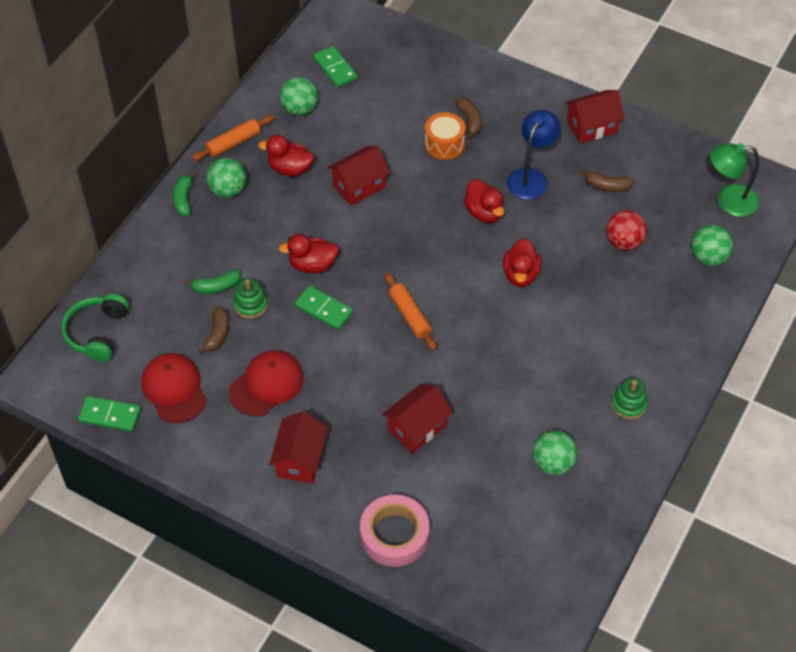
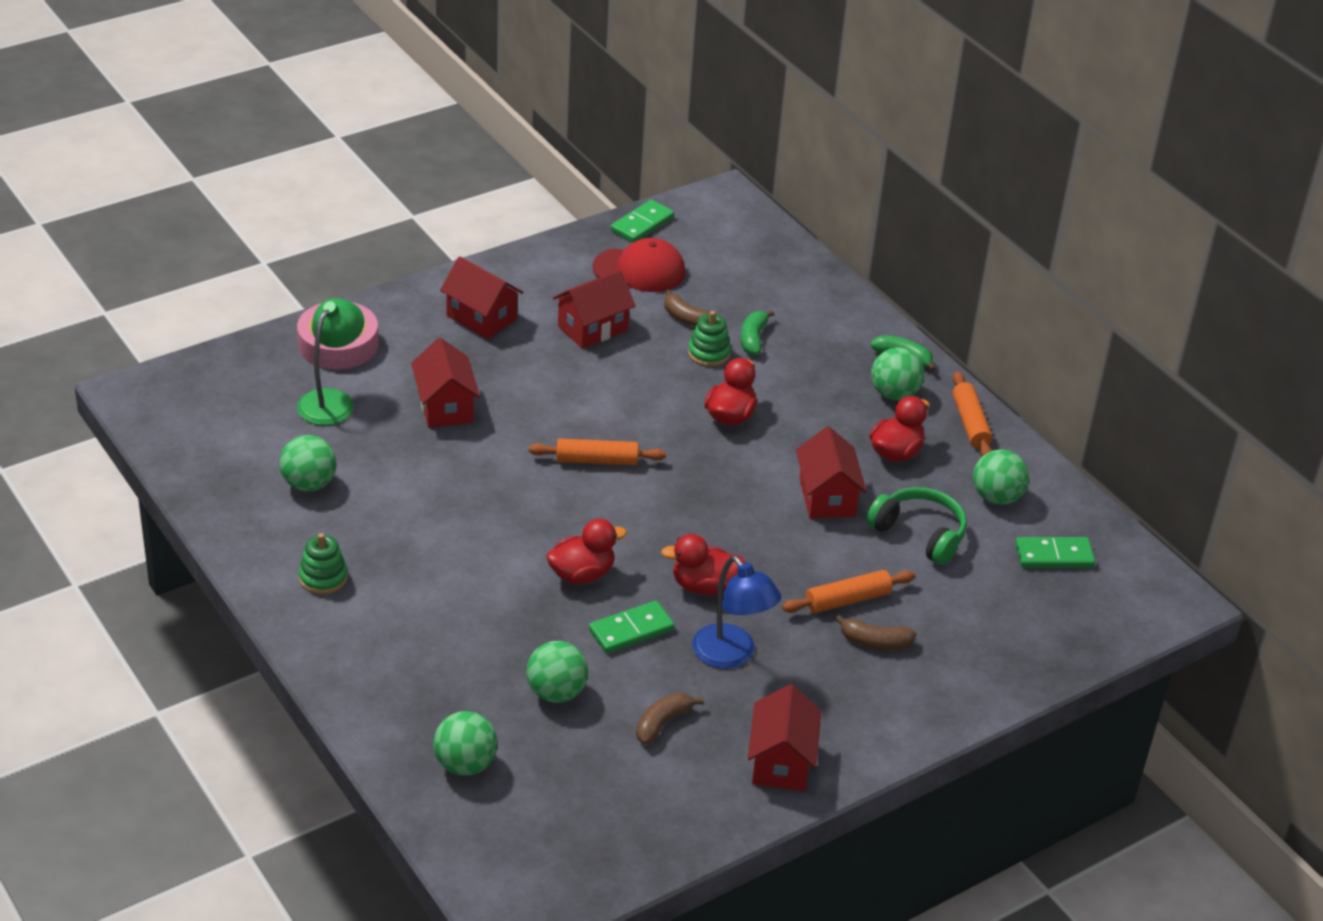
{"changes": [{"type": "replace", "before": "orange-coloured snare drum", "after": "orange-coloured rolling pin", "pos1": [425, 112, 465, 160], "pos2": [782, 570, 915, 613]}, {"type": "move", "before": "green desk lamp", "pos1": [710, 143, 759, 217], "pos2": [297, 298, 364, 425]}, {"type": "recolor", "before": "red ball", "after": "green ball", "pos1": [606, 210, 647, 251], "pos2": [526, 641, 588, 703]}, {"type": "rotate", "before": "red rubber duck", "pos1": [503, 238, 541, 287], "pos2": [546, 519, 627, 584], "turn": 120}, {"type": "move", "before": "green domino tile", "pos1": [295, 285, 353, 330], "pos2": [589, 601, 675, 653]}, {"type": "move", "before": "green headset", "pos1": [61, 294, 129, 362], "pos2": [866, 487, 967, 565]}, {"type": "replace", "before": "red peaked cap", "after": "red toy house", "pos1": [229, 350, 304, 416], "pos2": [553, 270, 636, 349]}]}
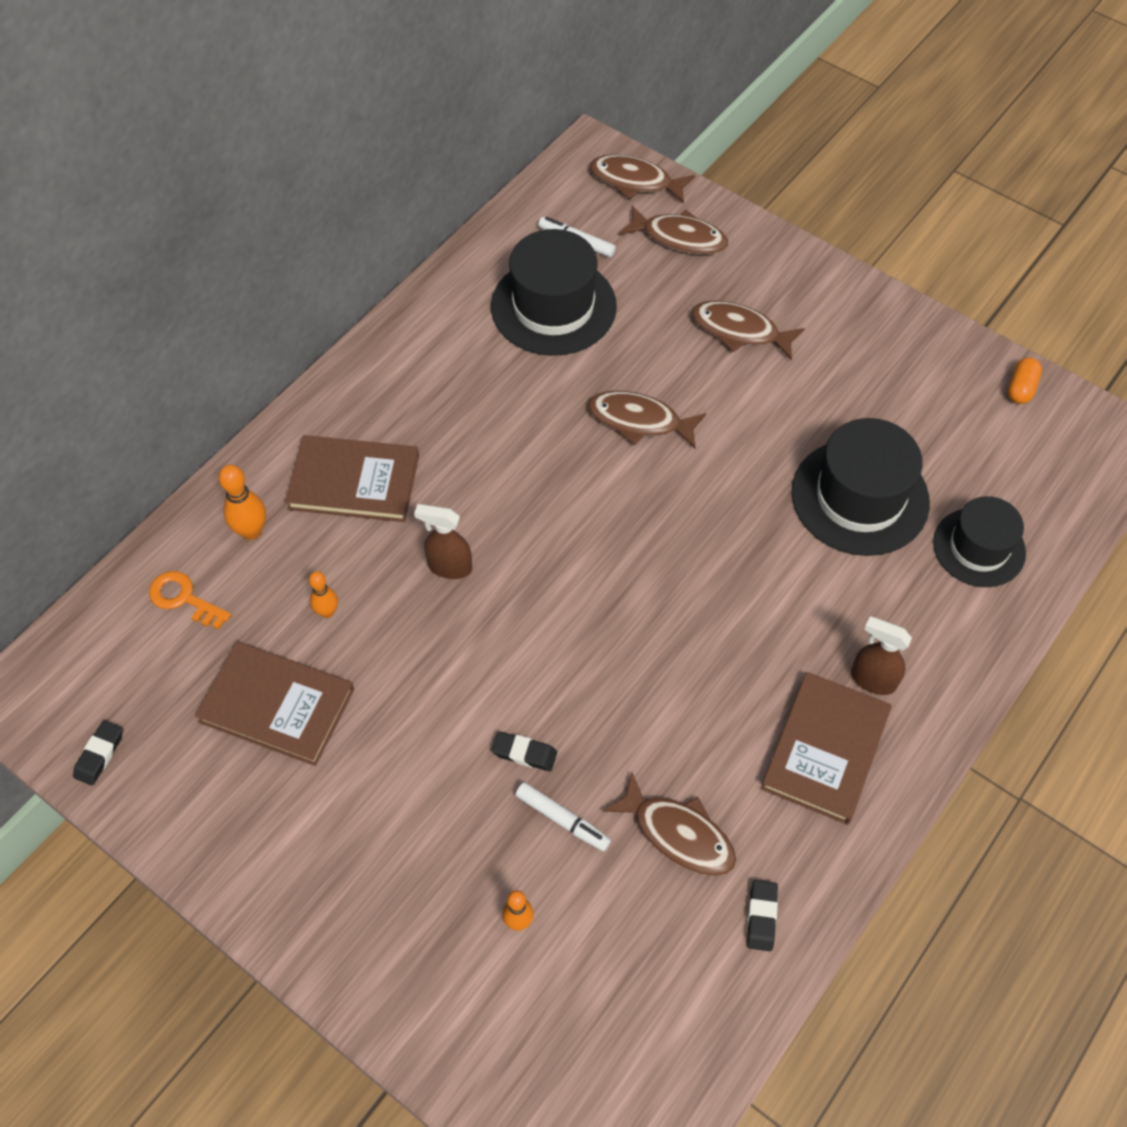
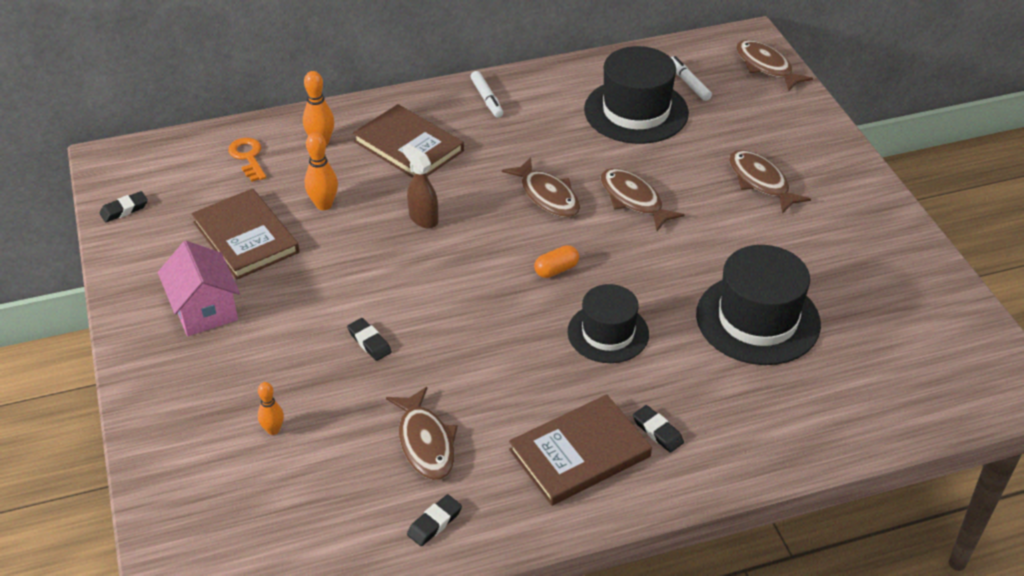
{"changes": [{"type": "move", "before": "russet fish", "pos1": [619, 205, 728, 255], "pos2": [502, 157, 580, 218]}, {"type": "move", "before": "orange-coloured pill shape", "pos1": [1008, 358, 1042, 404], "pos2": [534, 245, 579, 278]}, {"type": "move", "before": "ebony top hat", "pos1": [933, 496, 1026, 587], "pos2": [568, 284, 649, 363]}, {"type": "resize", "before": "orange-coloured skittle", "pos1": [309, 571, 338, 618], "pos2": [305, 132, 338, 210], "scale": 1.52}, {"type": "replace", "before": "russet spray cleaner", "after": "ebony eraser", "pos1": [851, 616, 912, 695], "pos2": [633, 405, 684, 453]}, {"type": "move", "before": "white felt pen", "pos1": [515, 782, 611, 851], "pos2": [471, 71, 503, 118]}, {"type": "insert", "after": "rosy toy house", "pos2": [158, 241, 240, 336]}]}
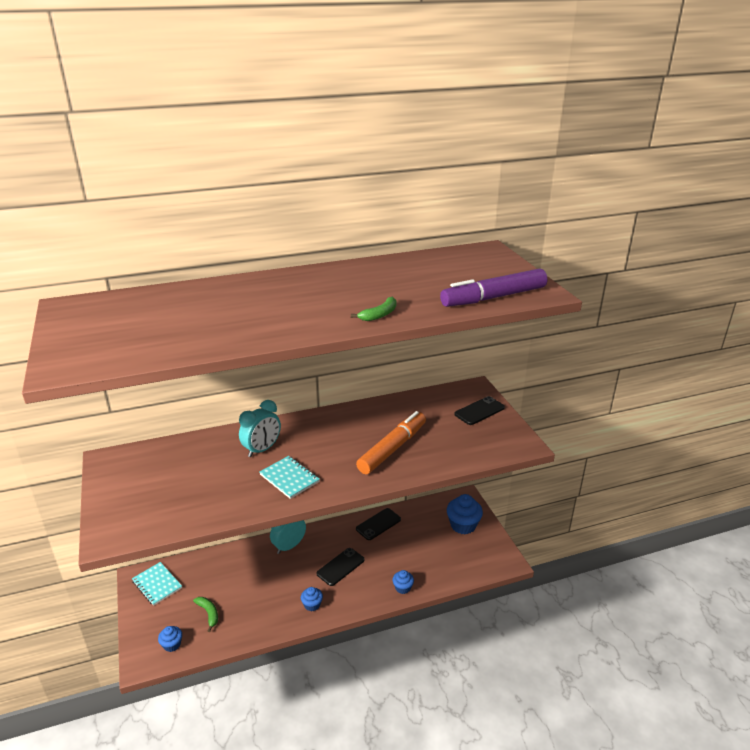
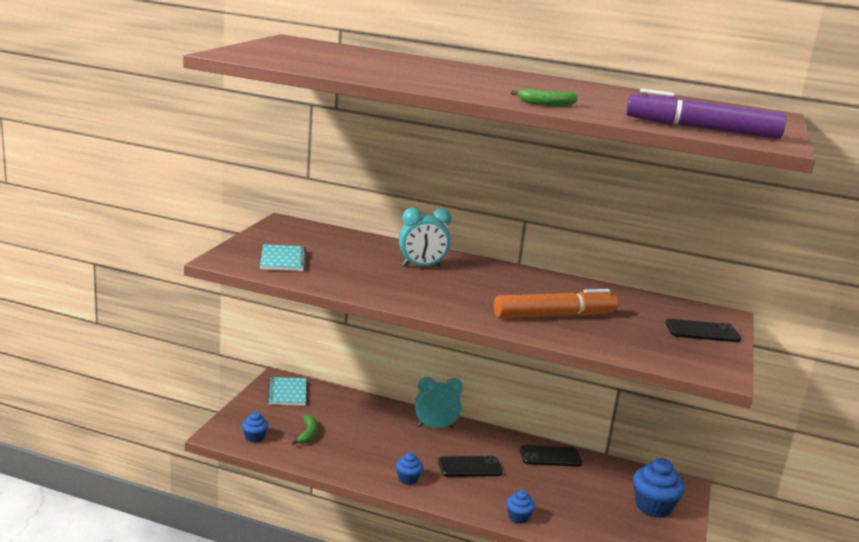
{"changes": [{"type": "move", "before": "aqua notepad", "pos1": [260, 456, 320, 499], "pos2": [260, 244, 306, 271]}]}
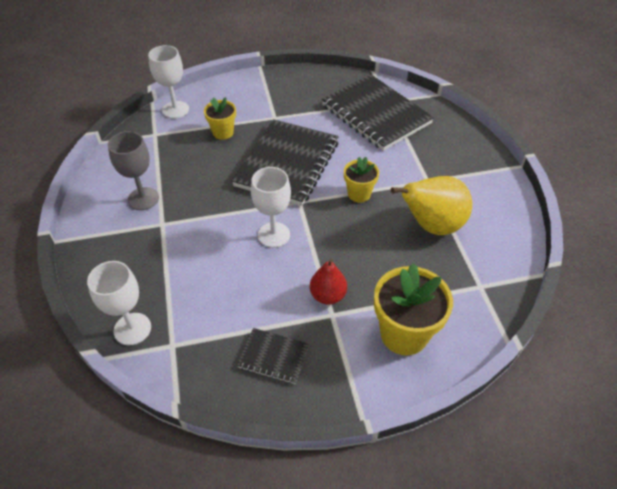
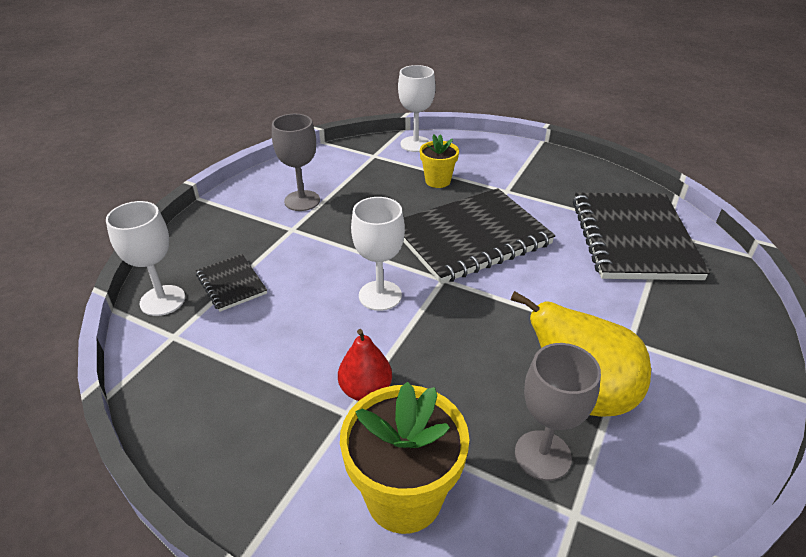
{"changes": [{"type": "delete", "before": "golden flower pot", "pos1": [344, 157, 379, 203]}, {"type": "move", "before": "ebony notepad", "pos1": [237, 328, 309, 384], "pos2": [196, 254, 267, 312]}, {"type": "insert", "after": "gray goblet", "pos2": [515, 343, 601, 481]}]}
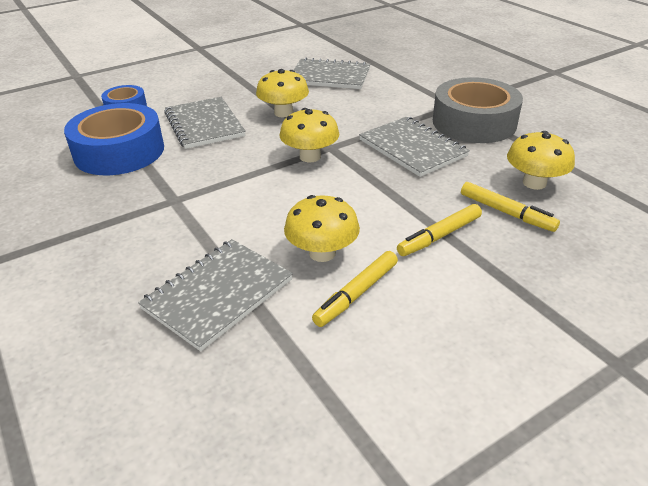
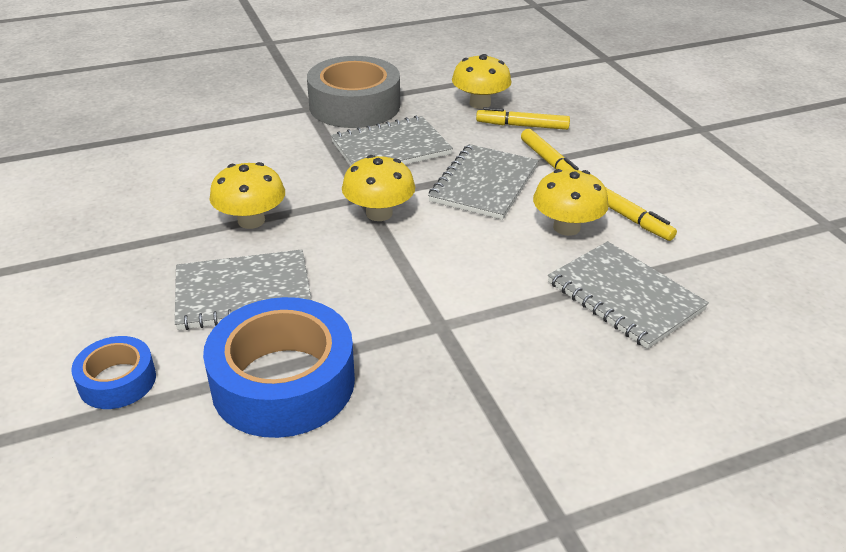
{"changes": [{"type": "move", "before": "gray notepad", "pos1": [294, 58, 370, 89], "pos2": [428, 144, 539, 220]}, {"type": "rotate", "before": "golden felt pen", "pos1": [461, 182, 560, 232], "pos2": [476, 107, 570, 130], "turn": -135}]}
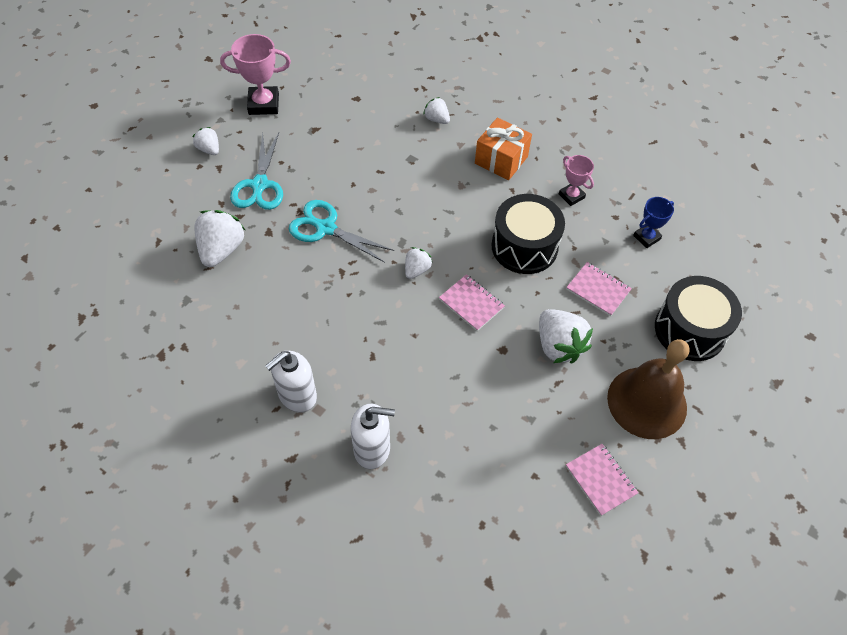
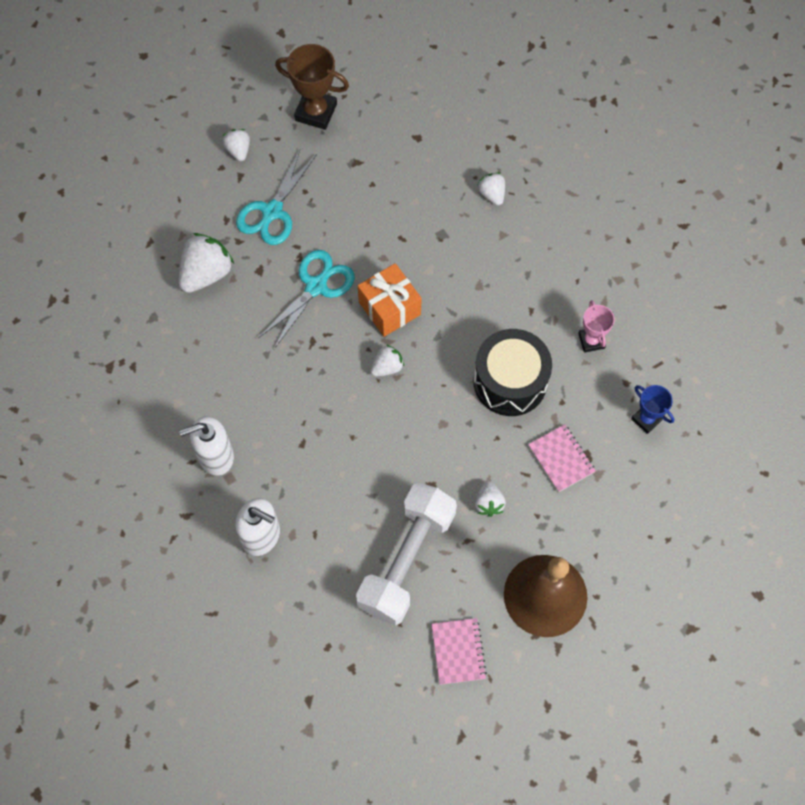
{"changes": [{"type": "recolor", "before": "rosy trophy", "after": "russet trophy", "pos1": [220, 34, 291, 115], "pos2": [275, 44, 349, 130]}, {"type": "move", "before": "orange-coloured wrapped gift", "pos1": [475, 117, 532, 180], "pos2": [358, 263, 422, 337]}, {"type": "rotate", "before": "royal blue trophy", "pos1": [633, 197, 674, 248], "pos2": [631, 385, 674, 434], "turn": 60}, {"type": "rotate", "before": "aqua shears", "pos1": [288, 200, 394, 263], "pos2": [258, 250, 355, 349], "turn": 75}, {"type": "delete", "before": "rosy notepad", "pos1": [439, 274, 505, 331]}, {"type": "delete", "before": "ebony snare drum", "pos1": [655, 276, 742, 361]}, {"type": "resize", "before": "white toy strawberry", "pos1": [539, 309, 593, 363], "pos2": [475, 481, 506, 517], "scale": 0.56}, {"type": "insert", "after": "white hand weight", "pos2": [356, 483, 457, 626]}]}
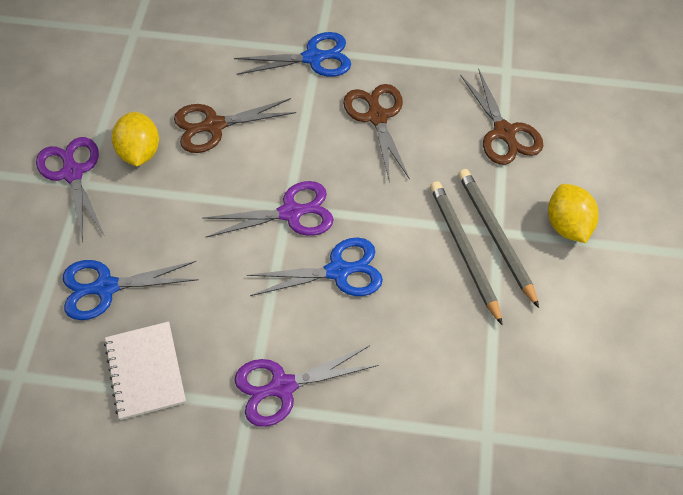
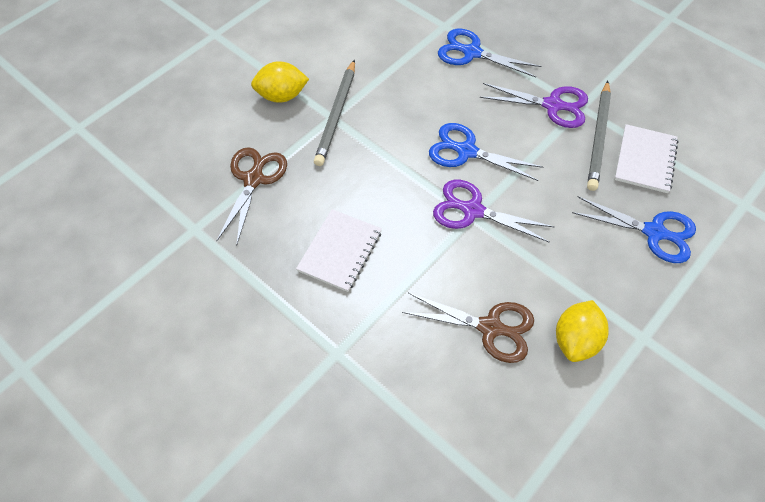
{"changes": [{"type": "move", "before": "royal blue shears", "pos1": [234, 32, 351, 77], "pos2": [438, 29, 541, 77]}, {"type": "replace", "before": "russet shears", "after": "white notepad", "pos1": [343, 84, 410, 183], "pos2": [296, 209, 382, 292]}, {"type": "delete", "before": "violet shears", "pos1": [36, 137, 104, 242]}, {"type": "move", "before": "gray pencil", "pos1": [430, 181, 503, 325], "pos2": [587, 81, 611, 191]}, {"type": "rotate", "before": "golden lemon", "pos1": [548, 184, 599, 243], "pos2": [251, 61, 309, 103], "turn": 60}]}
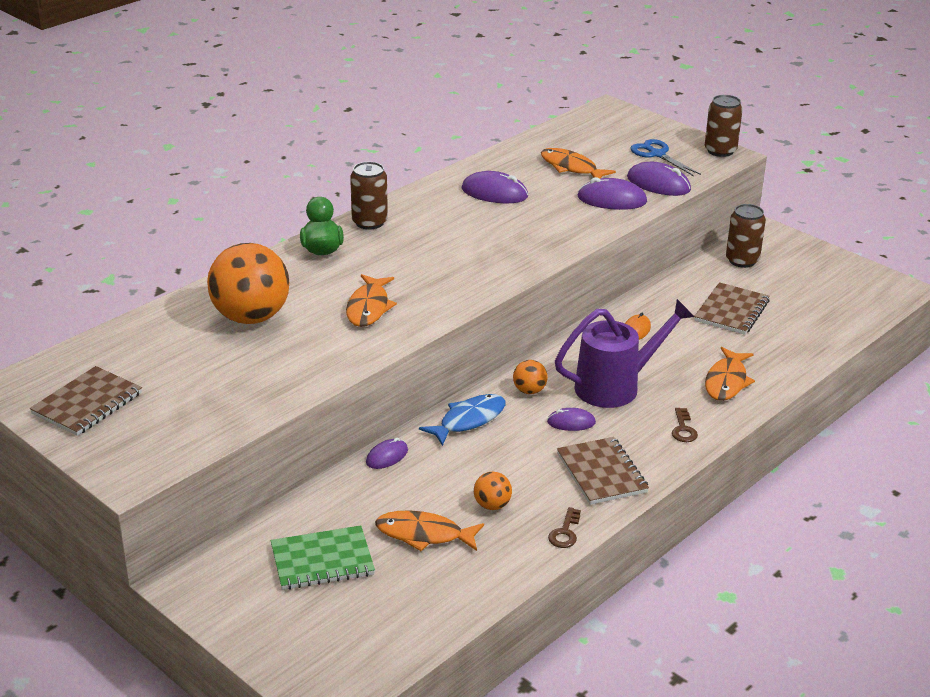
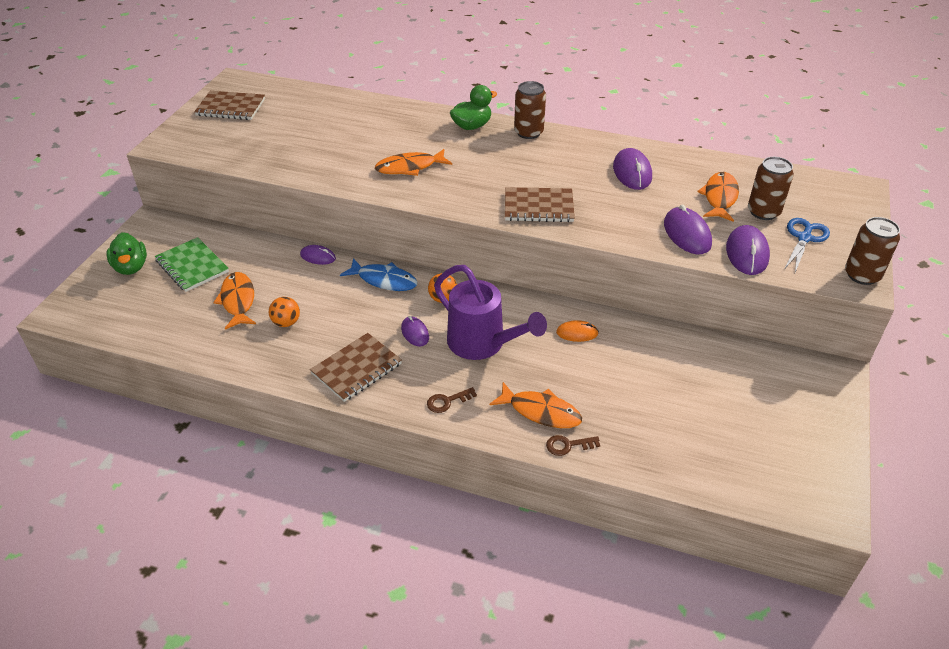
{"changes": [{"type": "move", "before": "russet tin", "pos1": [726, 204, 766, 268], "pos2": [748, 157, 794, 220]}, {"type": "delete", "before": "orange-coloured ball", "pos1": [207, 243, 289, 324]}, {"type": "move", "before": "russet notepad", "pos1": [694, 282, 769, 335], "pos2": [505, 187, 575, 222]}, {"type": "rotate", "before": "orange-coloured fish", "pos1": [705, 347, 755, 401], "pos2": [489, 382, 582, 428], "turn": -150}, {"type": "move", "before": "russet key", "pos1": [548, 507, 581, 548], "pos2": [546, 435, 600, 456]}, {"type": "insert", "after": "green rubber duck", "pos2": [106, 232, 147, 275]}]}
